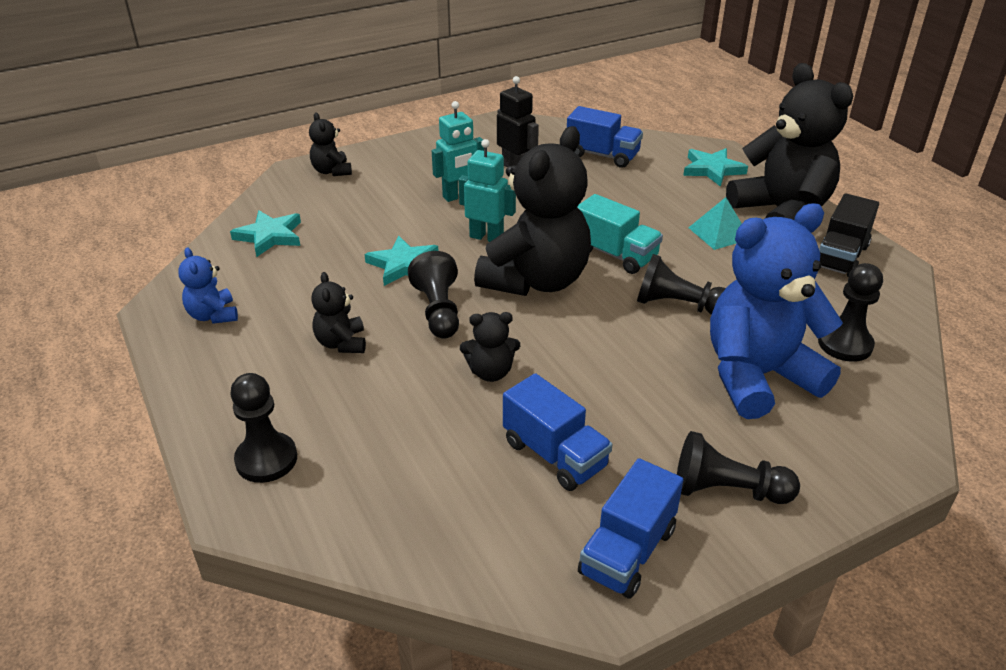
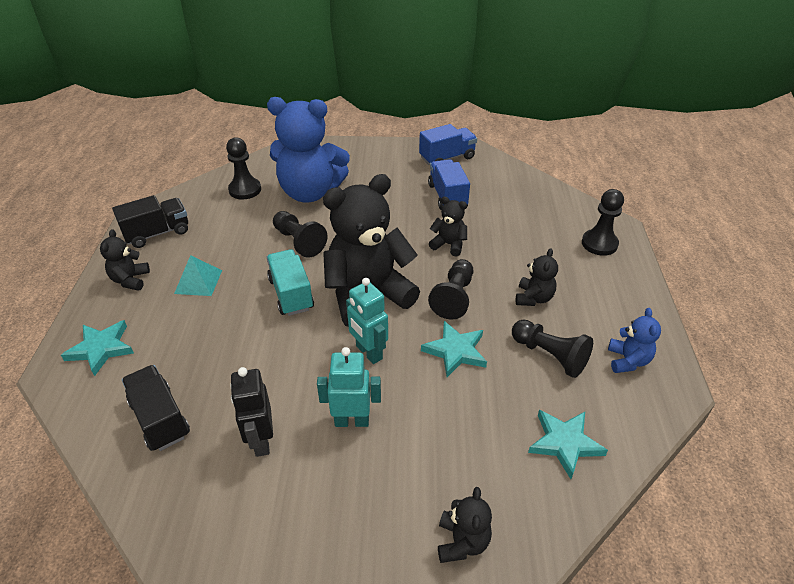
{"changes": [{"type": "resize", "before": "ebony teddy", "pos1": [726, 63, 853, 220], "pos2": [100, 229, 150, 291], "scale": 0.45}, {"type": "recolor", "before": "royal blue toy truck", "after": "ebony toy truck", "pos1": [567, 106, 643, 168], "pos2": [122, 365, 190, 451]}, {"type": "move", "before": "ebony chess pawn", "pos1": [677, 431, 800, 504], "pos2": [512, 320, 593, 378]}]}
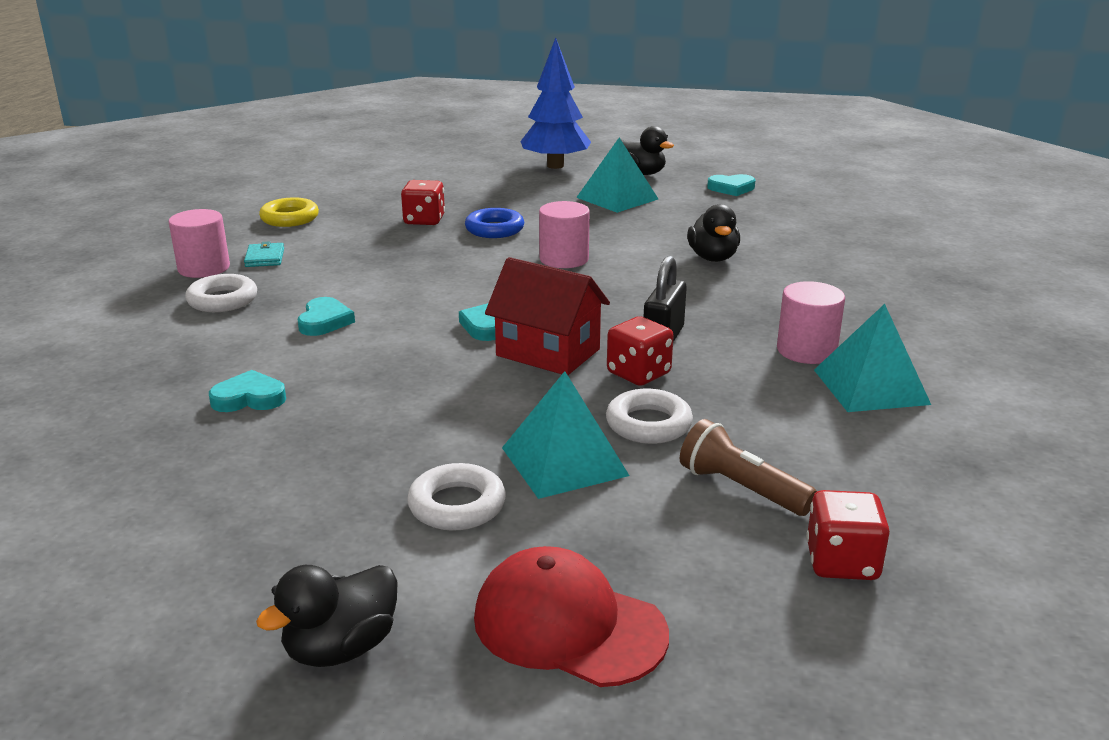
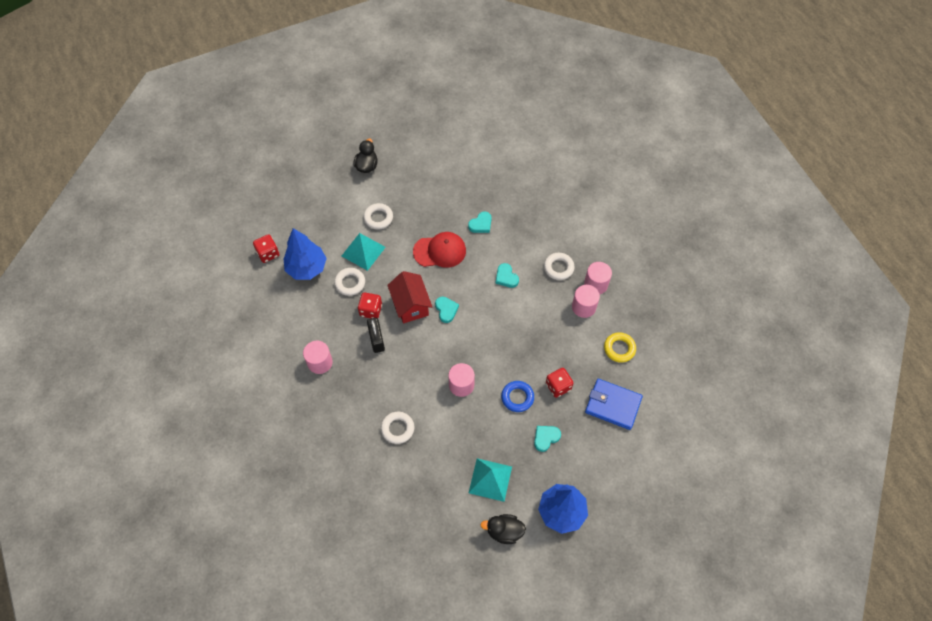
{"changes": [{"type": "move", "before": "aqua love heart", "pos1": [707, 174, 755, 196], "pos2": [534, 426, 561, 452]}, {"type": "replace", "before": "ebony rubber duck", "after": "white hoop", "pos1": [687, 204, 740, 262], "pos2": [381, 412, 414, 444]}, {"type": "replace", "before": "aqua billfold", "after": "rosy cylinder shape", "pos1": [244, 241, 284, 267], "pos2": [572, 285, 600, 318]}, {"type": "rotate", "before": "red toy house", "pos1": [485, 257, 610, 375], "pos2": [387, 271, 432, 323], "turn": 75}, {"type": "delete", "before": "aqua solid pyramid", "pos1": [814, 304, 931, 412]}, {"type": "replace", "before": "russet flashlight", "after": "royal blue tree", "pos1": [680, 419, 817, 516], "pos2": [283, 228, 327, 280]}, {"type": "move", "before": "red peaked cap", "pos1": [474, 546, 669, 687], "pos2": [413, 232, 466, 268]}, {"type": "insert", "after": "royal blue billfold", "pos2": [585, 379, 643, 430]}]}
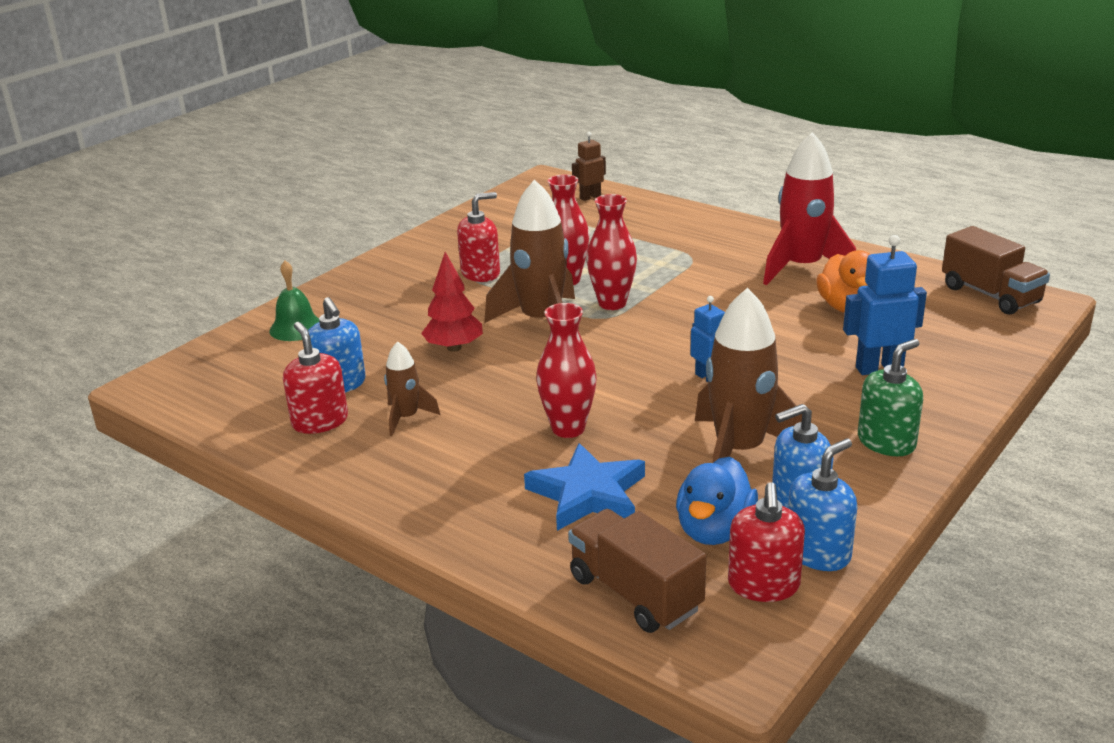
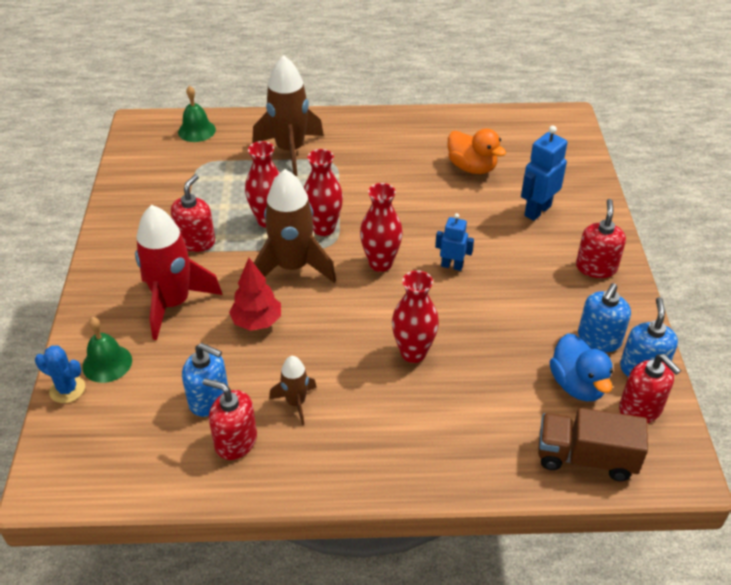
{"changes": [{"type": "replace", "before": "russet toy robot", "after": "green hand bell", "pos1": [572, 132, 606, 201], "pos2": [178, 86, 216, 142]}, {"type": "move", "before": "red toy rocket", "pos1": [763, 132, 856, 285], "pos2": [135, 205, 223, 340]}, {"type": "delete", "before": "russet toy truck", "pos1": [942, 226, 1050, 315]}, {"type": "move", "before": "russet toy rocket", "pos1": [695, 288, 802, 462], "pos2": [252, 55, 324, 176]}, {"type": "recolor", "before": "green pump bottle", "after": "red pump bottle", "pos1": [858, 339, 923, 456], "pos2": [576, 199, 626, 278]}, {"type": "delete", "before": "royal blue star shape", "pos1": [524, 443, 645, 531]}, {"type": "insert", "after": "red flower vase", "pos2": [360, 183, 403, 272]}, {"type": "insert", "after": "royal blue cactus", "pos2": [35, 345, 85, 403]}]}
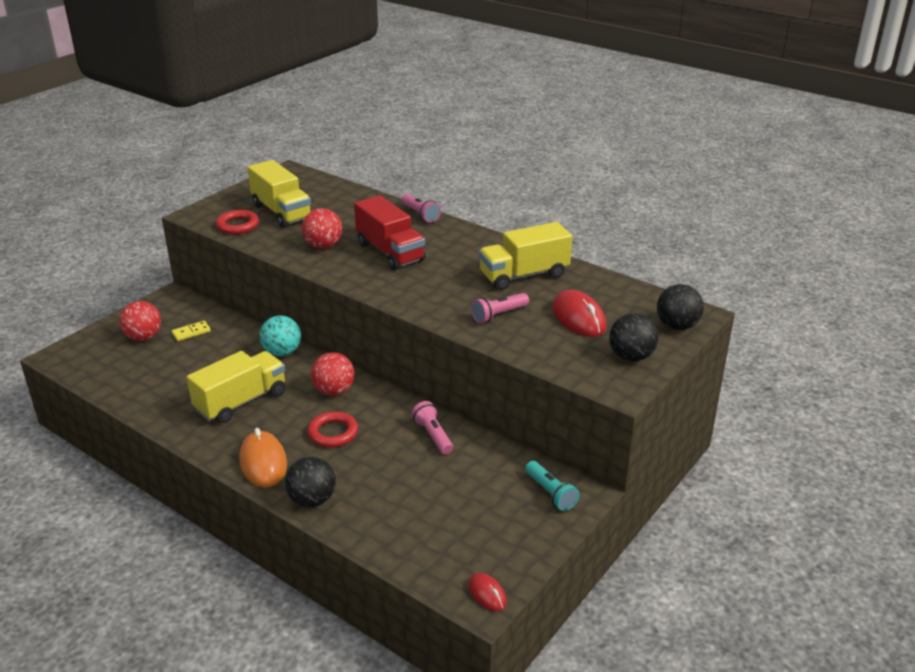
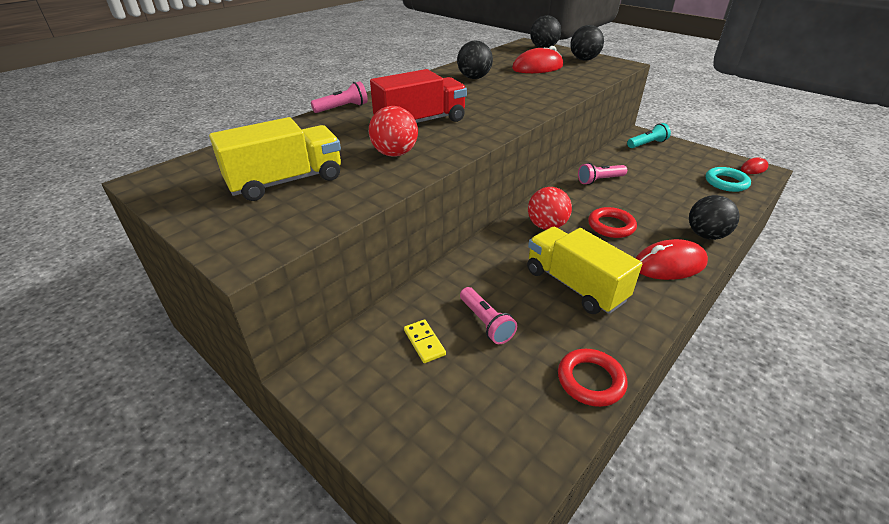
{"changes": [{"type": "move", "before": "red hoop", "pos1": [216, 210, 259, 234], "pos2": [558, 349, 627, 407]}, {"type": "replace", "before": "golden toy truck", "after": "ebony ball", "pos1": [479, 222, 572, 290], "pos2": [457, 41, 493, 79]}, {"type": "move", "before": "rosy flashlight", "pos1": [471, 293, 529, 323], "pos2": [460, 287, 517, 344]}, {"type": "delete", "before": "red ball", "pos1": [119, 301, 161, 341]}, {"type": "delete", "before": "aqua ball", "pos1": [259, 315, 301, 356]}, {"type": "recolor", "before": "orange-coloured mouse", "after": "red mouse", "pos1": [239, 428, 287, 488], "pos2": [636, 239, 708, 280]}, {"type": "insert", "after": "aqua hoop", "pos2": [706, 167, 751, 192]}]}
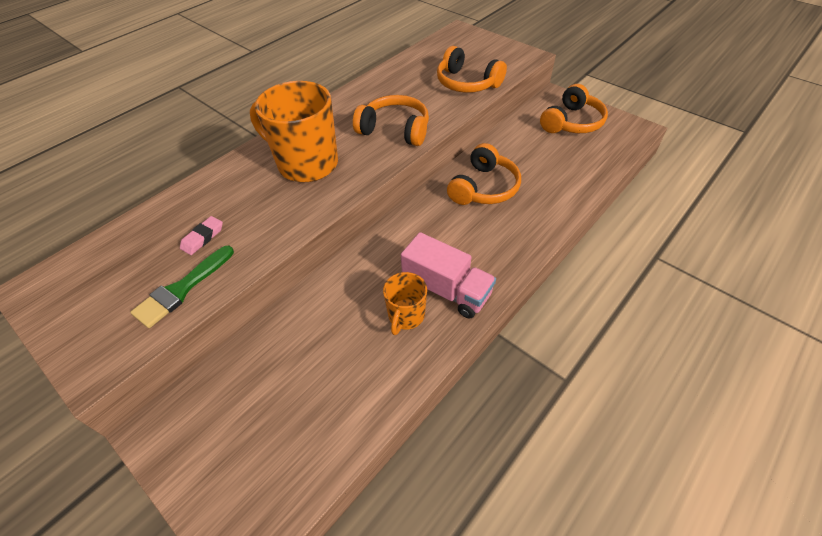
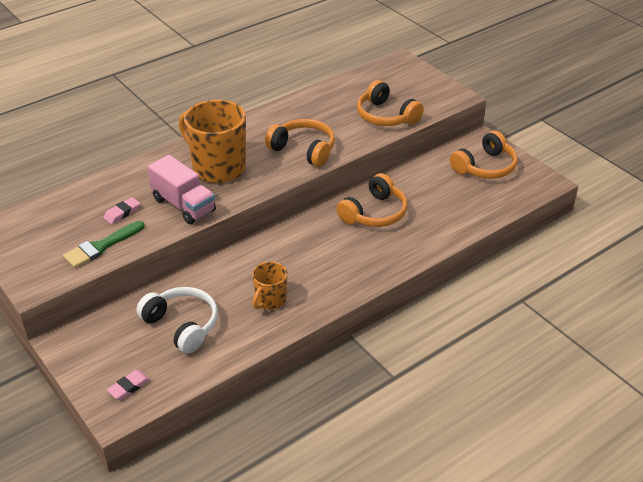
{"changes": [{"type": "move", "before": "rosy toy truck", "pos1": [401, 232, 496, 318], "pos2": [147, 155, 216, 224]}, {"type": "insert", "after": "white headset", "pos2": [136, 287, 218, 354]}, {"type": "insert", "after": "rosy eraser", "pos2": [107, 370, 151, 400]}]}
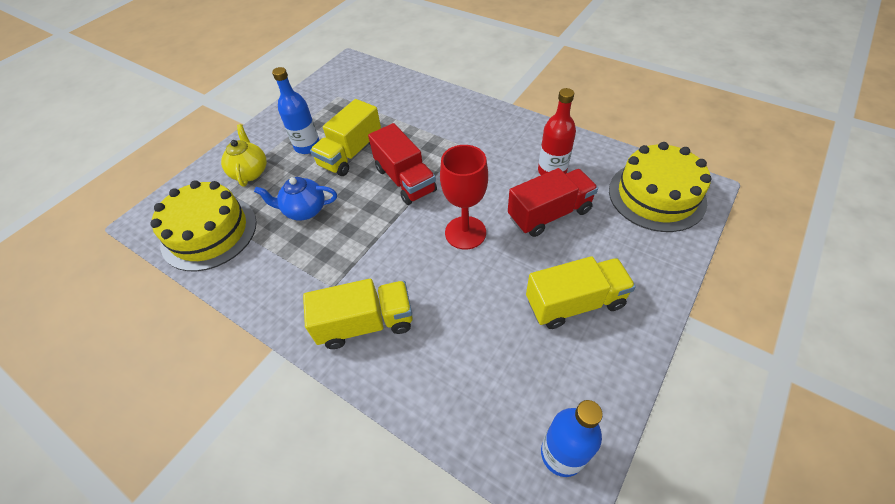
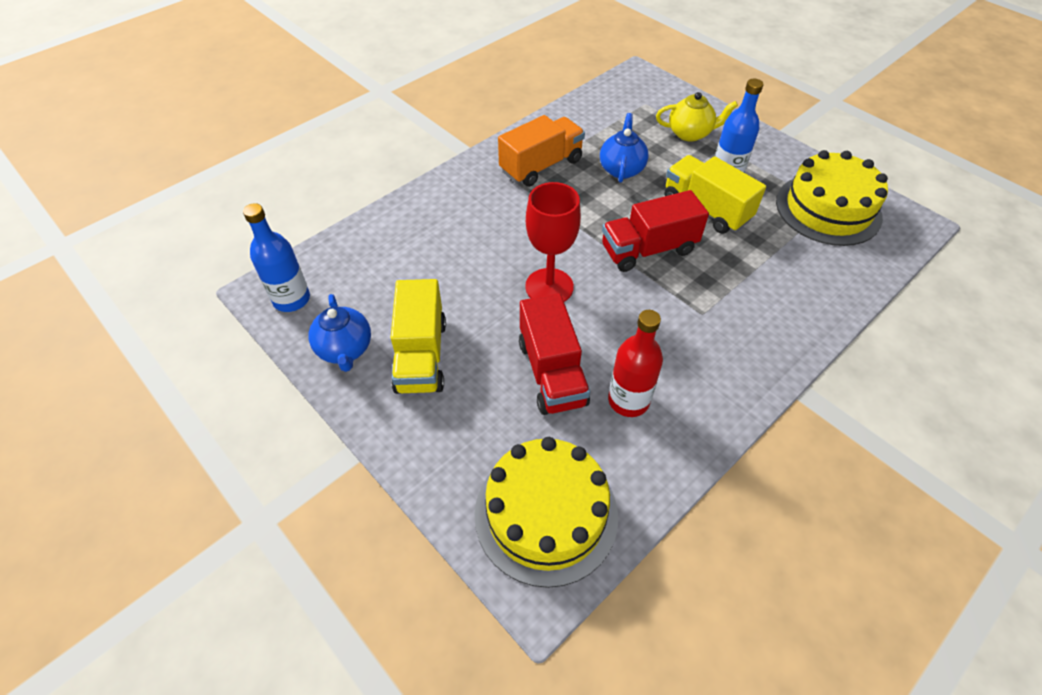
{"changes": [{"type": "move", "before": "golden cake", "pos1": [150, 180, 257, 271], "pos2": [776, 150, 888, 246]}, {"type": "delete", "before": "golden toy truck", "pos1": [303, 279, 413, 349]}, {"type": "insert", "after": "orange-coloured toy truck", "pos2": [498, 115, 585, 187]}, {"type": "insert", "after": "royal blue tea pot", "pos2": [309, 294, 371, 372]}]}
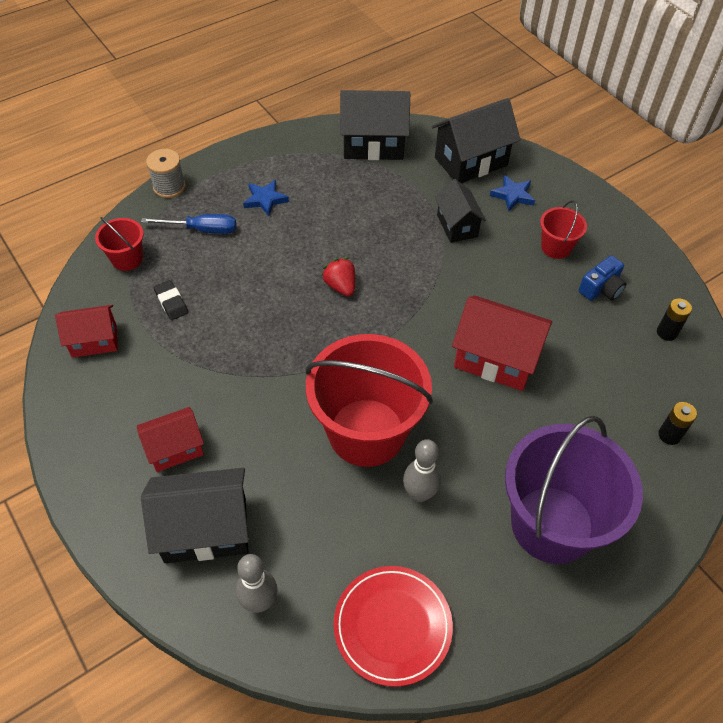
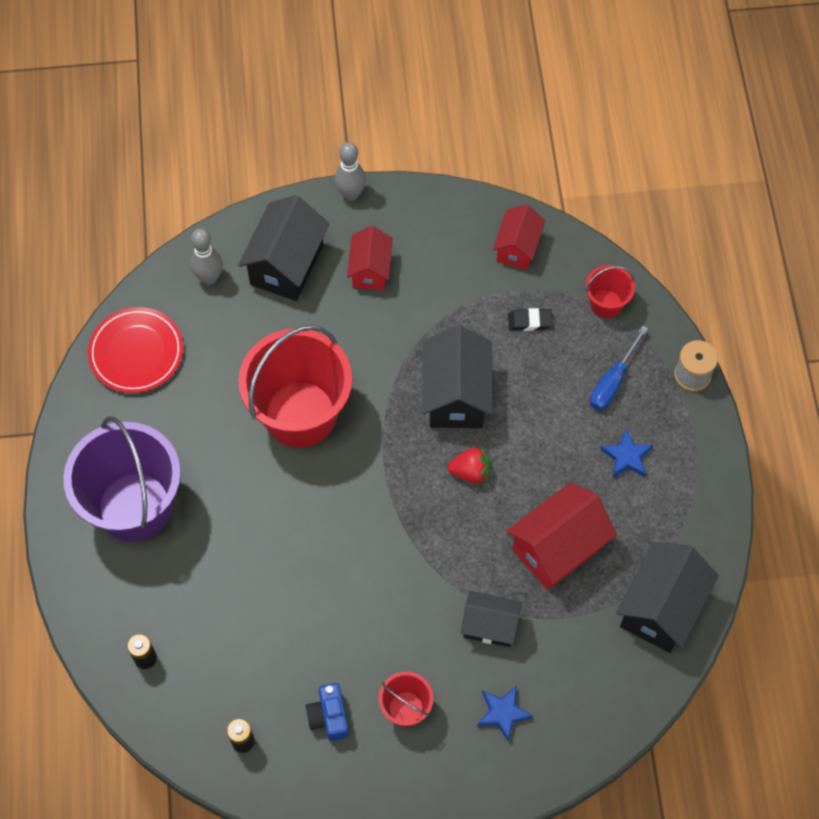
{"changes": [{"type": "move", "before": "ebony toy house", "pos1": [432, 98, 521, 183], "pos2": [423, 325, 493, 428]}, {"type": "move", "before": "red toy house", "pos1": [452, 296, 552, 391], "pos2": [507, 482, 617, 590]}, {"type": "move", "before": "gray skittle", "pos1": [403, 439, 441, 502], "pos2": [335, 142, 366, 200]}]}
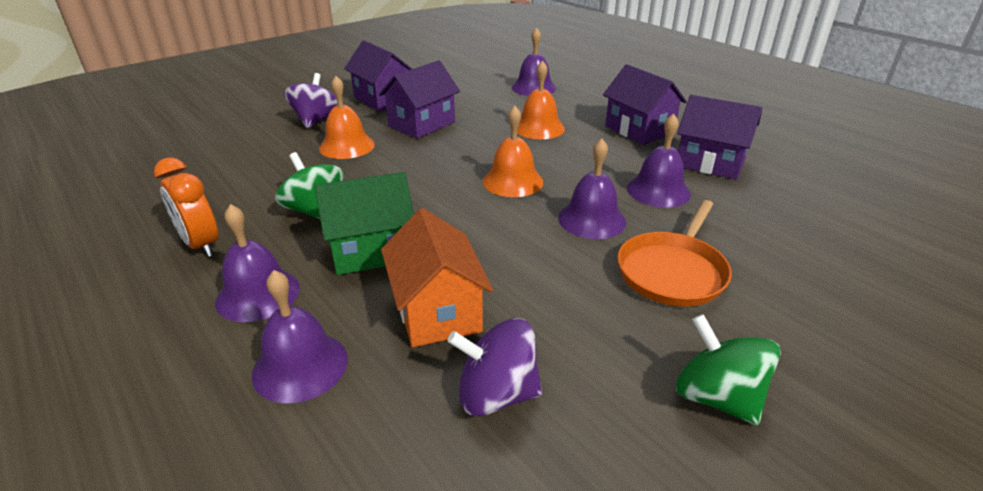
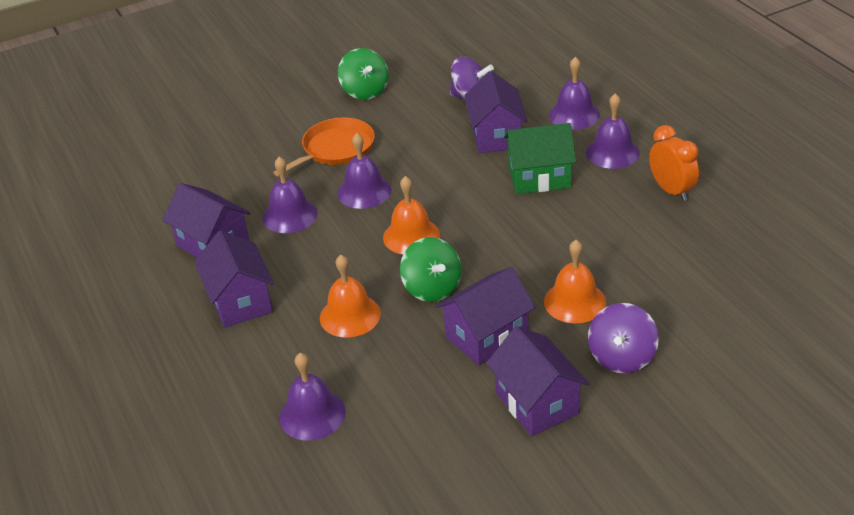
{"changes": [{"type": "move", "before": "green spinning top", "pos1": [275, 152, 344, 219], "pos2": [400, 237, 462, 302]}, {"type": "recolor", "before": "orange-coloured toy house", "after": "violet toy house", "pos1": [381, 208, 493, 347], "pos2": [464, 71, 527, 153]}]}
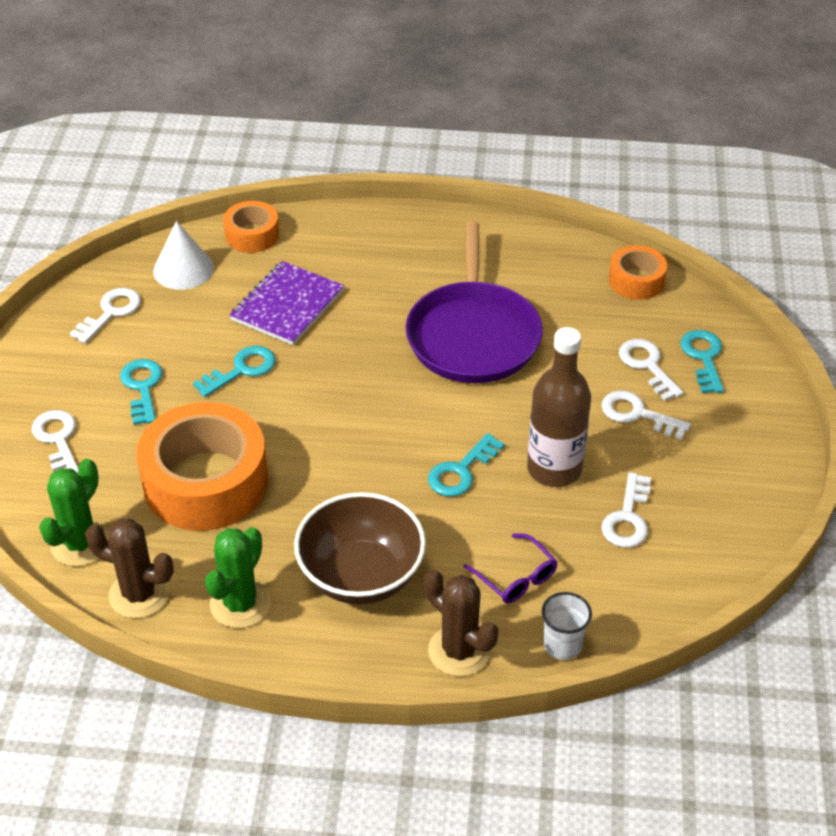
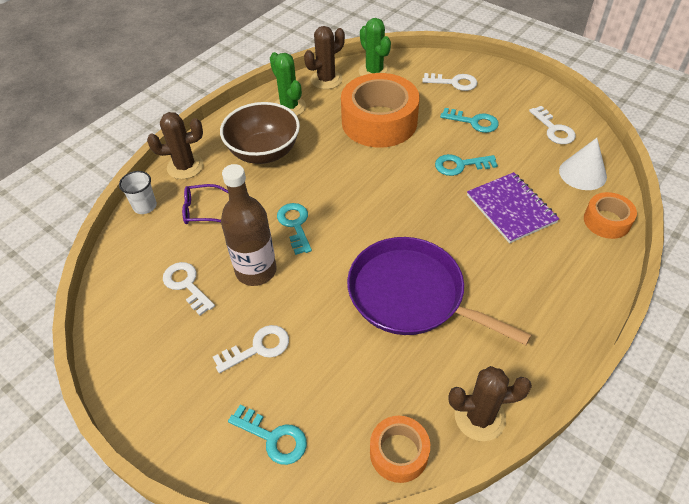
{"changes": [{"type": "delete", "before": "white key", "pos1": [619, 339, 684, 401]}, {"type": "rotate", "before": "aqua key", "pos1": [193, 346, 276, 397], "pos2": [435, 154, 498, 176], "turn": 90}, {"type": "insert", "after": "russet cactus", "pos2": [449, 366, 532, 441]}]}
